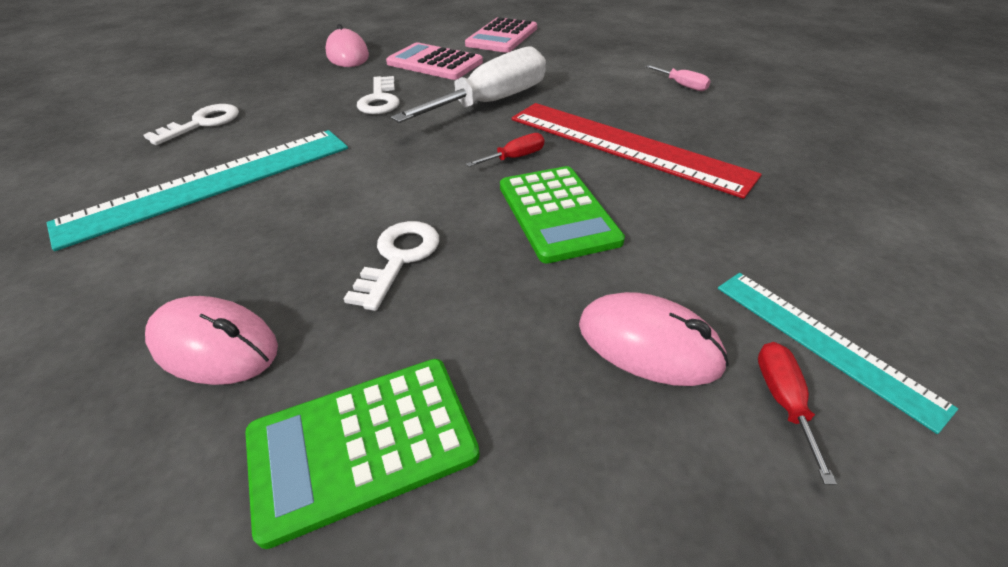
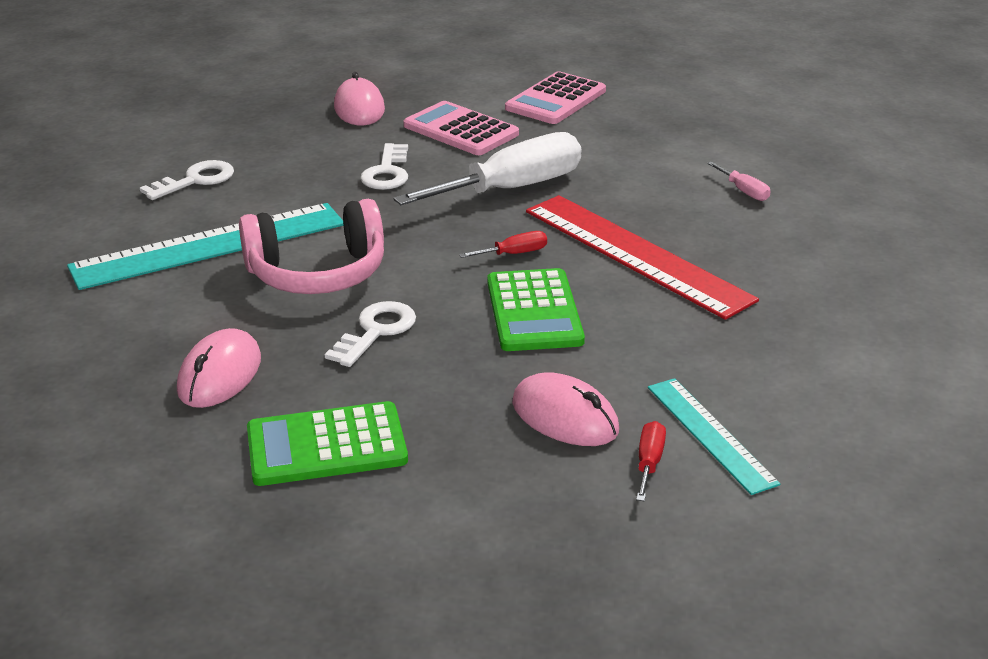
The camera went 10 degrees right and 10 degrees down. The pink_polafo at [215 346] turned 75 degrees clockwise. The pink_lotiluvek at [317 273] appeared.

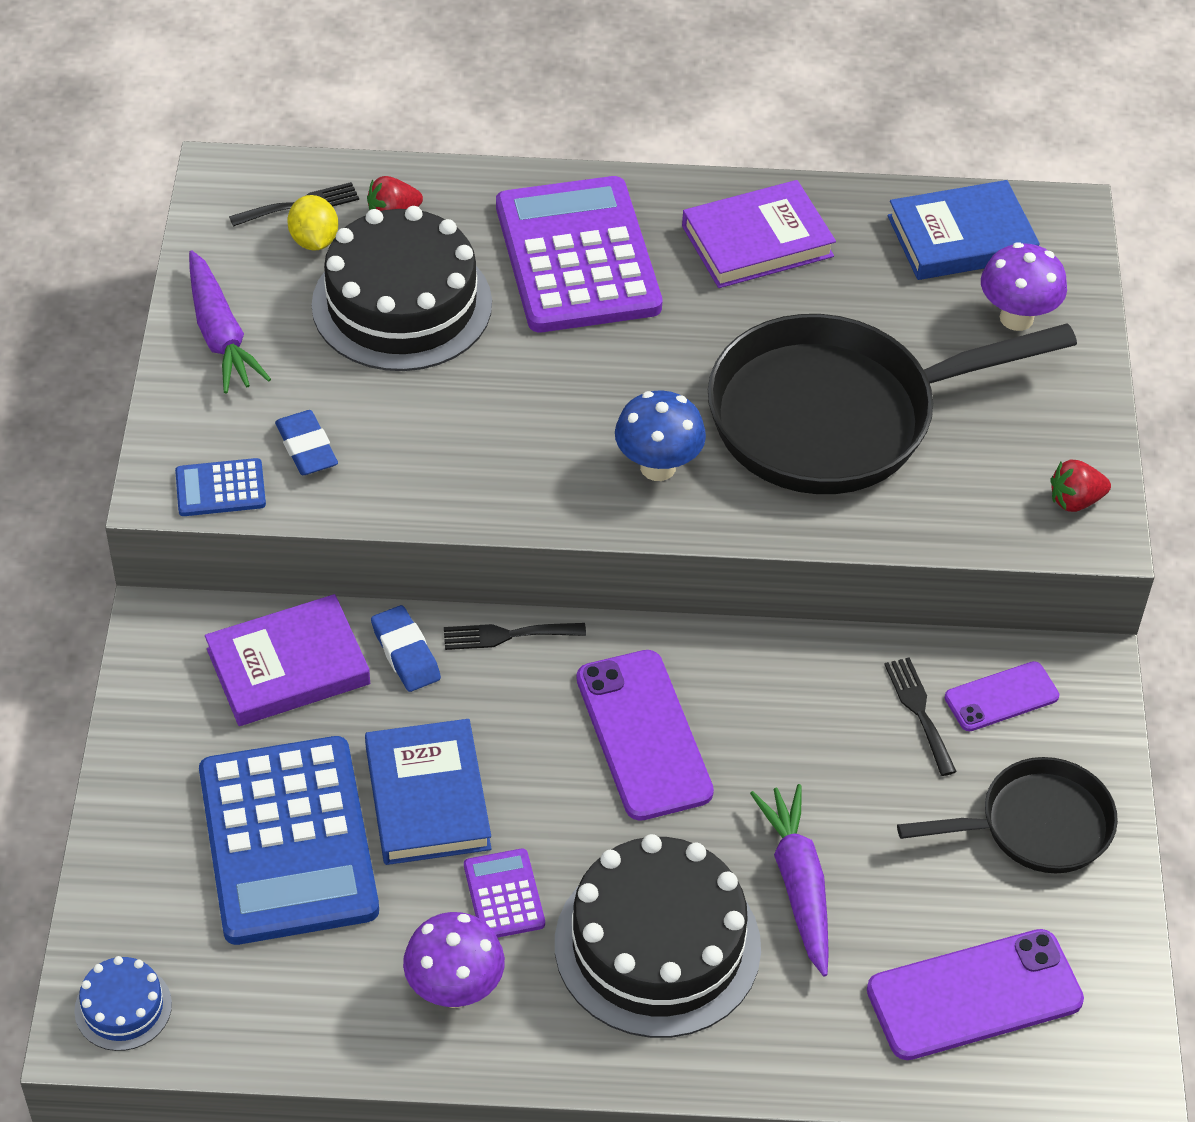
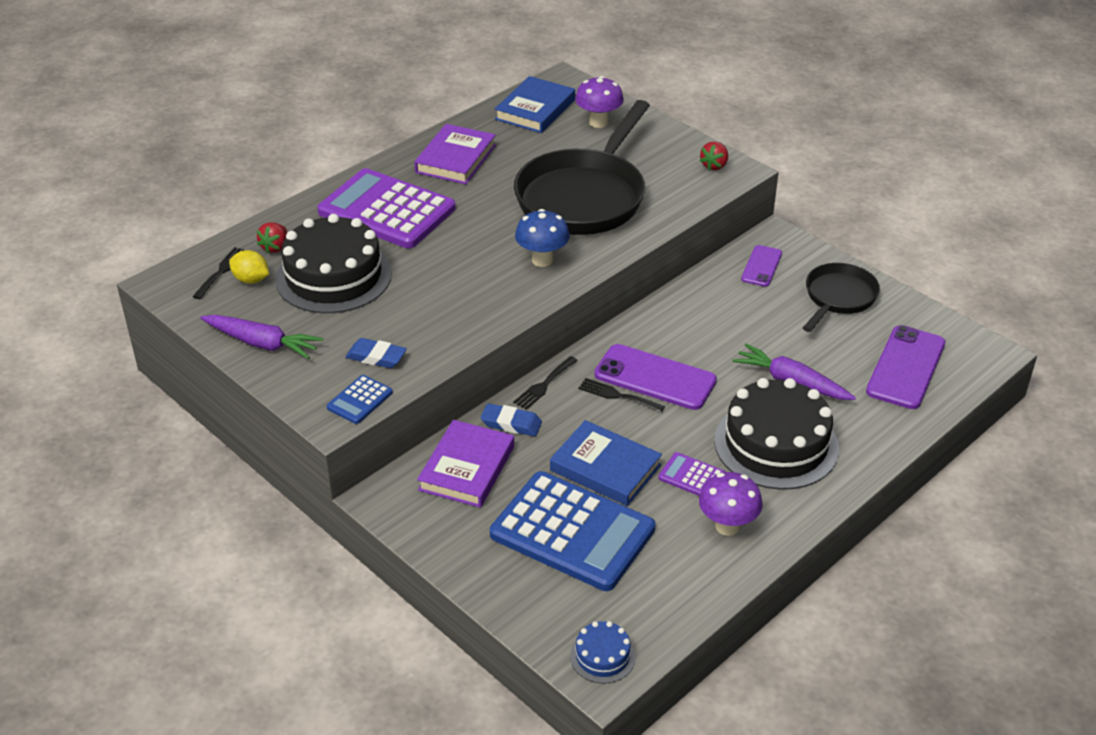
The camera went 45 degrees left and 10 degrees down. The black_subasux moved from [919 711] to [617 395].

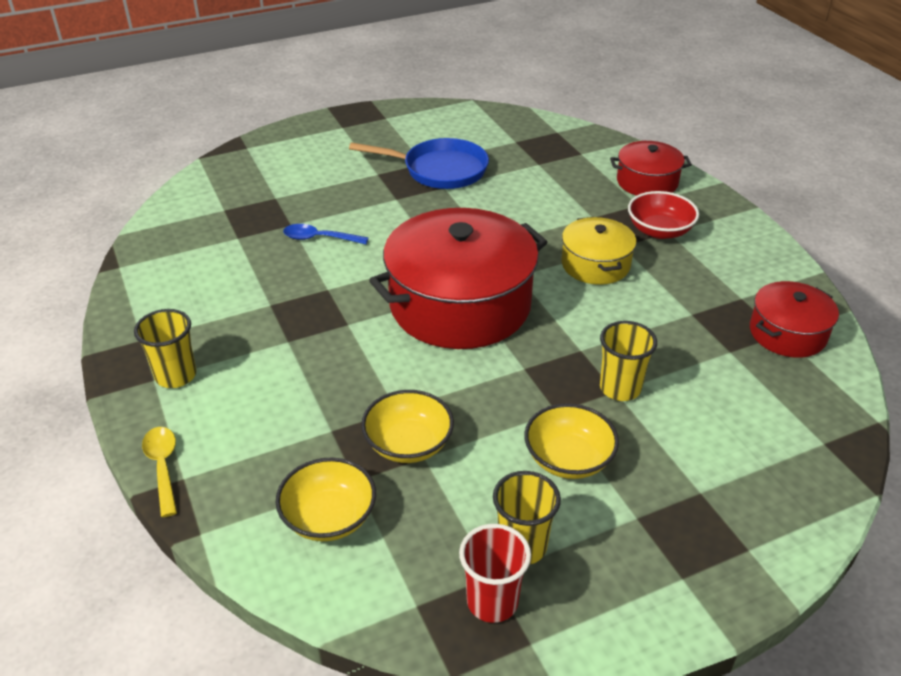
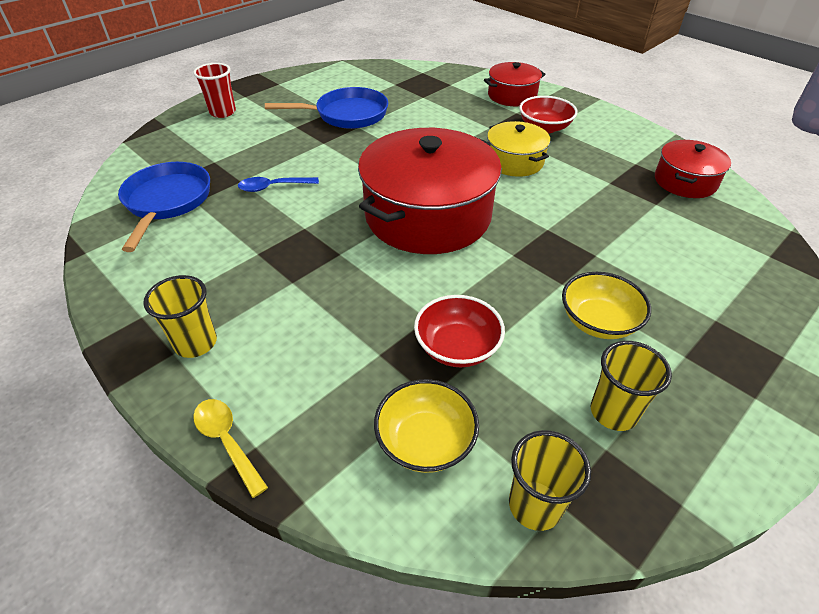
The camera went 20 degrees left and 5 degrees up. The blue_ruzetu at [167 202] appeared. The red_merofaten moved from [492 601] to [222 112]. The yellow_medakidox at [408 444] became the red_medakidox at [457 347]. The yellow_merofaten moved from [620 388] to [535 505].

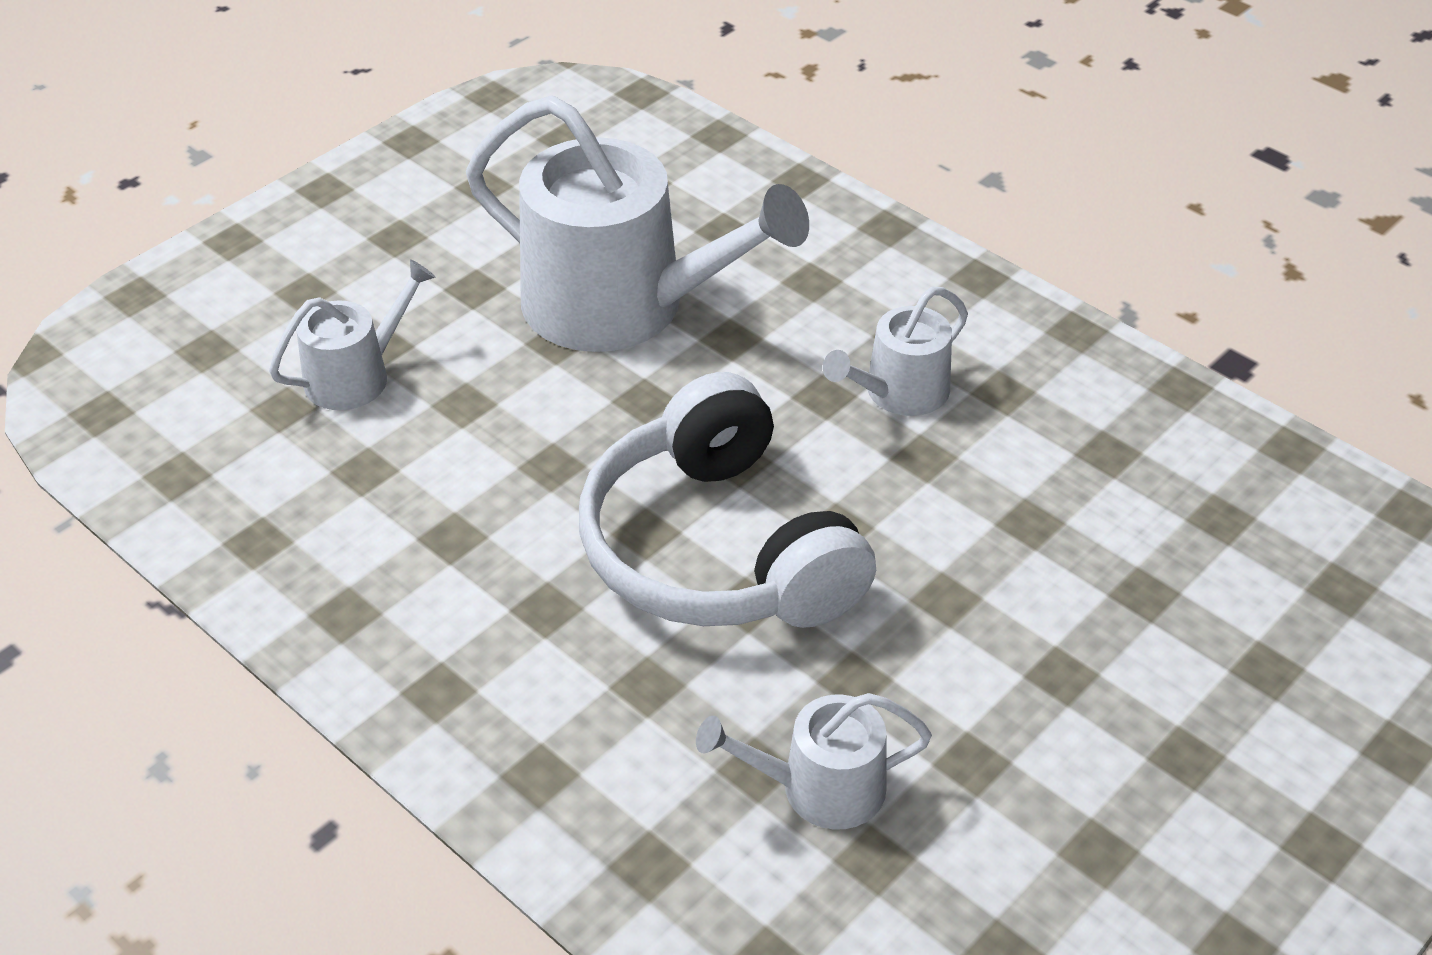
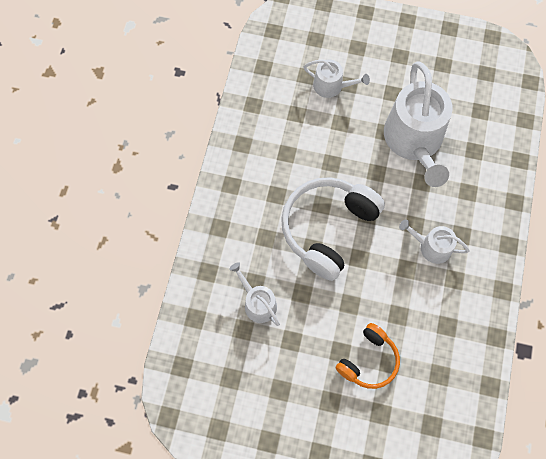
The camera went 60 degrees right and 25 degrees up. The orange_lotiluvek at [368 360] appeared.

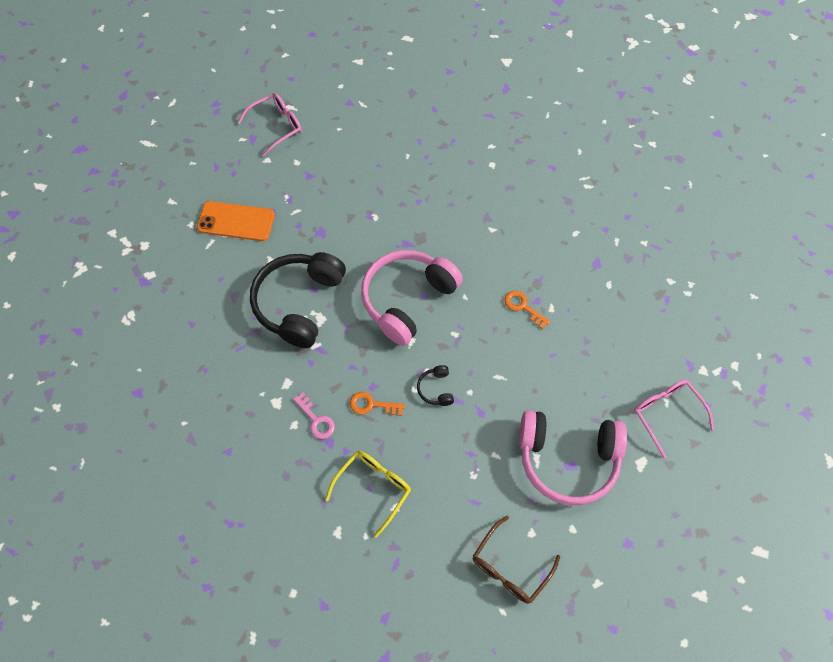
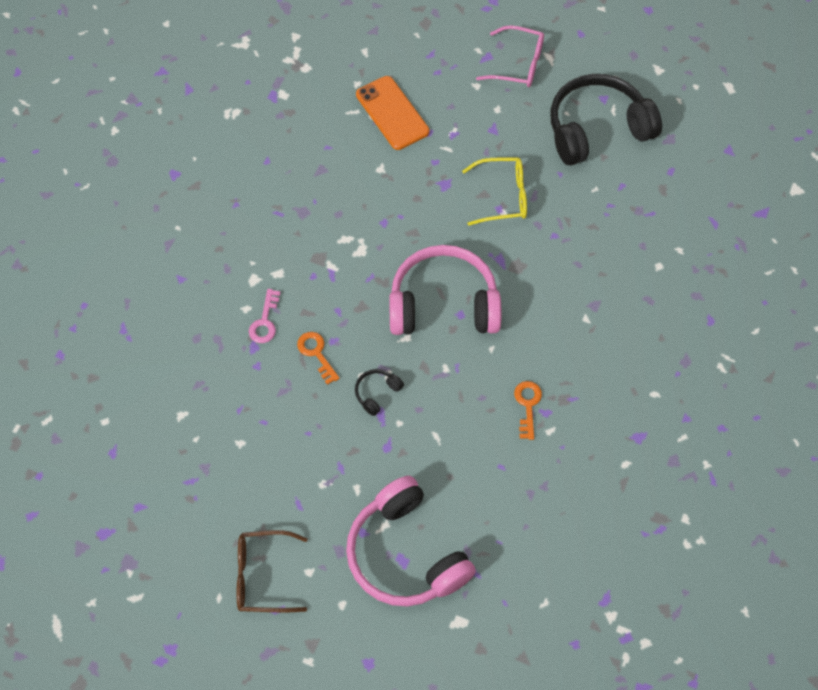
The camera went 50 degrees right and 0 degrees up. The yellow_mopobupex moved from [373 488] to [503 196]. The black_lotiluvek moved from [299 303] to [597 129]. The pink_mopobupex at [666 414] disappeared.

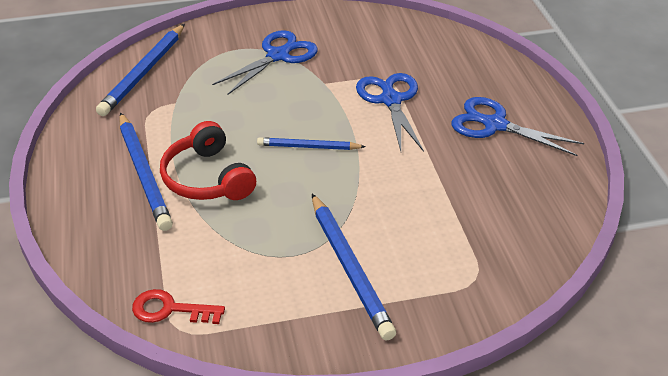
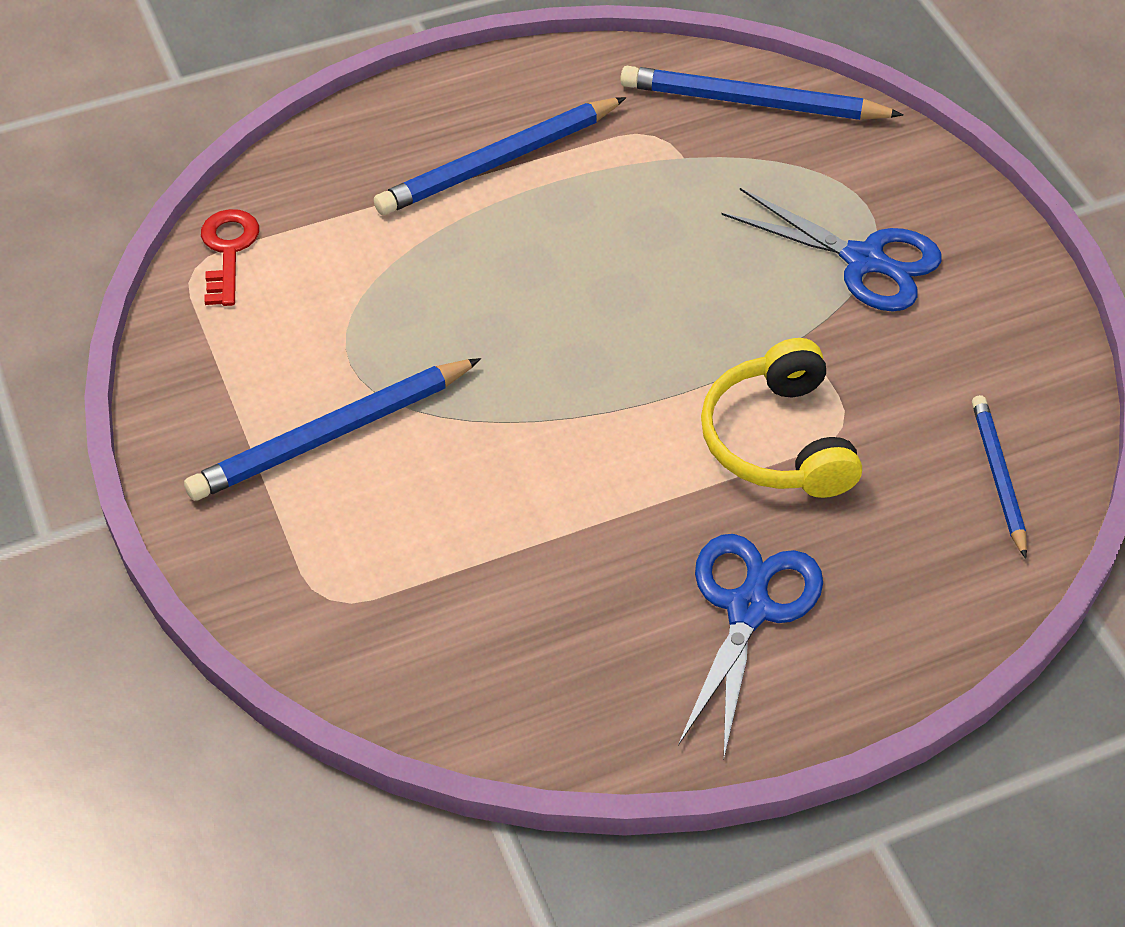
The camera went 80 degrees right and 10 degrees up. The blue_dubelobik at [391 100] was replaced by the yellow_lotiluvek at [778 440]. The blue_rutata moved from [308 147] to [998 476]. The red_lotiluvek at [207 178] disappeared.

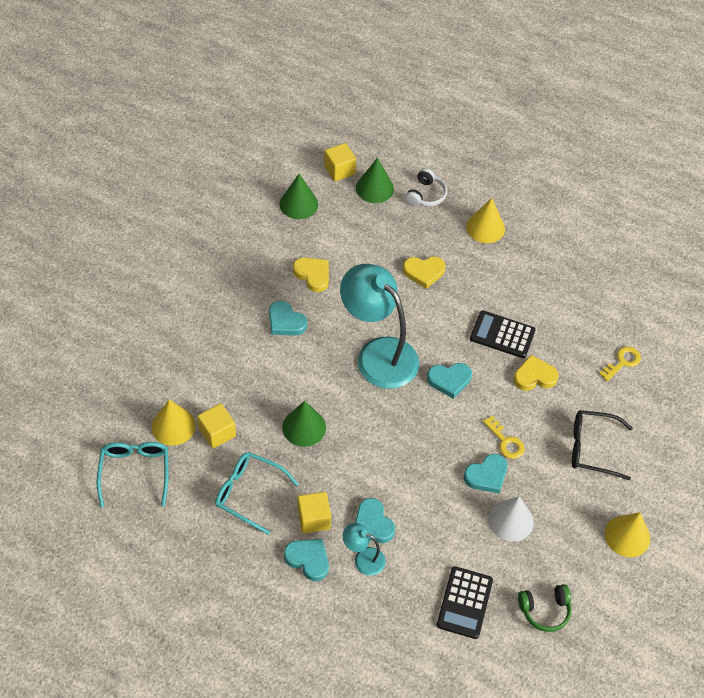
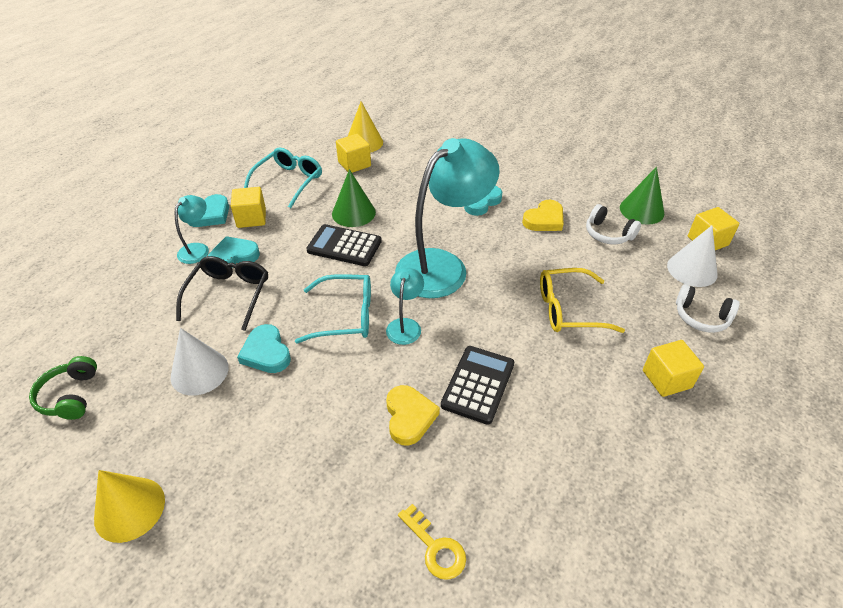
The camera went 95 degrees right and 10 degrees down. The black_mopobupex moved from [592 448] to [229 295]. The turquoise_mopobupex moved from [135 472] to [345 316]. The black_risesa moved from [464 603] to [344 246]. The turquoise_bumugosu at [449 380] was replaced by the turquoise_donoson at [405 325]. The yellow_bumugosu at [424 272] was replaced by the yellow_mopobupex at [569 309]. The white_lotiluvek at [608 234] appeared. The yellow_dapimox at [485 227] was replaced by the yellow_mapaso at [666 379]. The green_dapimox at [374 188] became the white_dapimox at [692 269]. The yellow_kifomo at [505 441] disappeared.

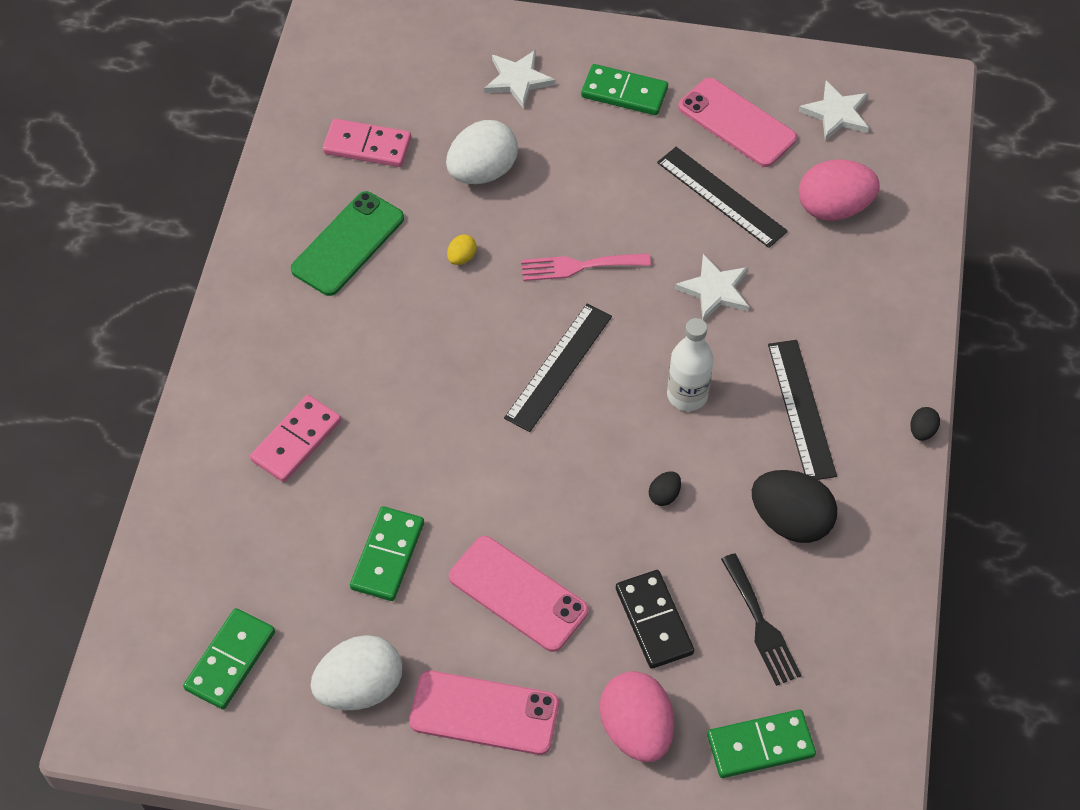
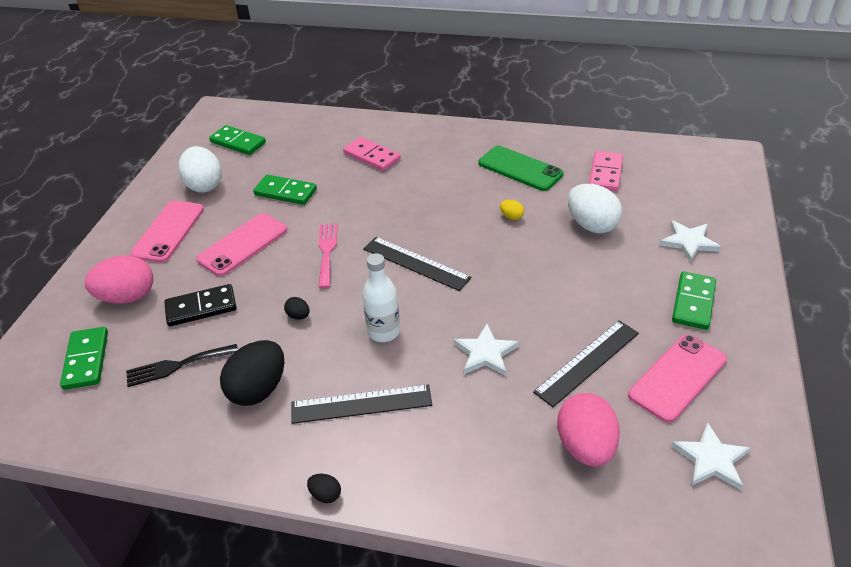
The camera went 95 degrees right and 15 degrees down. The pink_subasux moved from [579 266] to [327 251].

